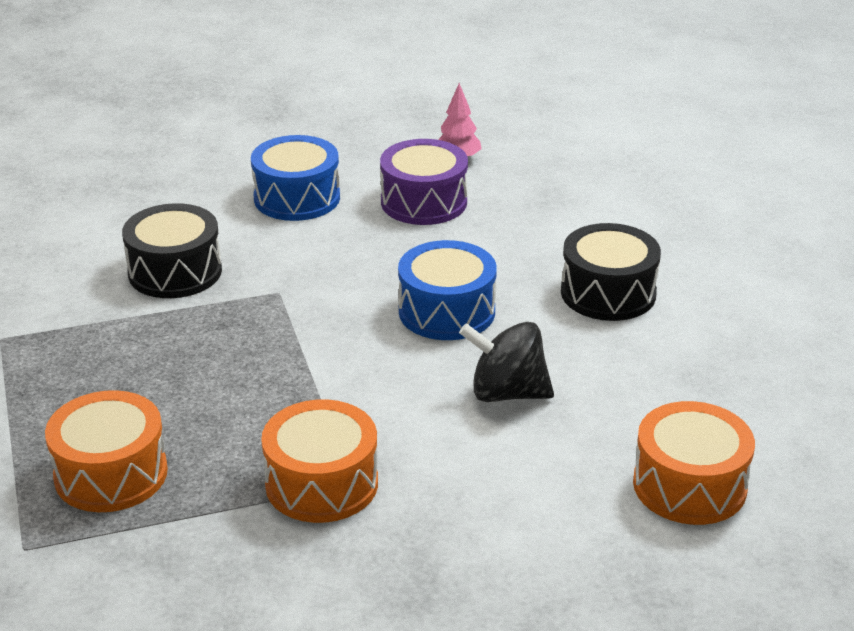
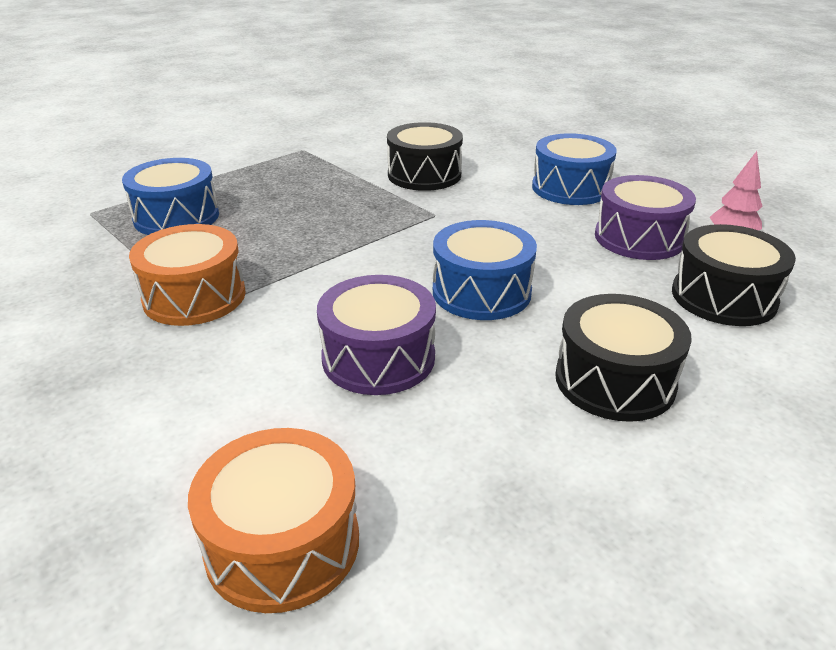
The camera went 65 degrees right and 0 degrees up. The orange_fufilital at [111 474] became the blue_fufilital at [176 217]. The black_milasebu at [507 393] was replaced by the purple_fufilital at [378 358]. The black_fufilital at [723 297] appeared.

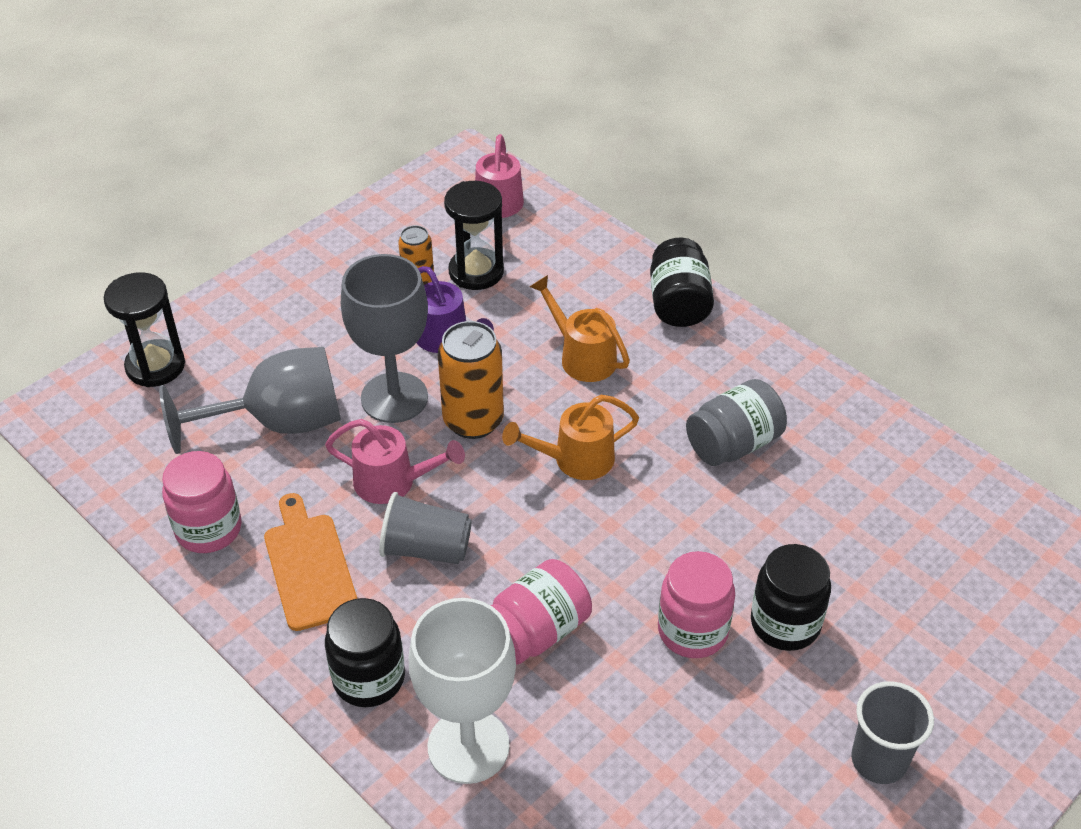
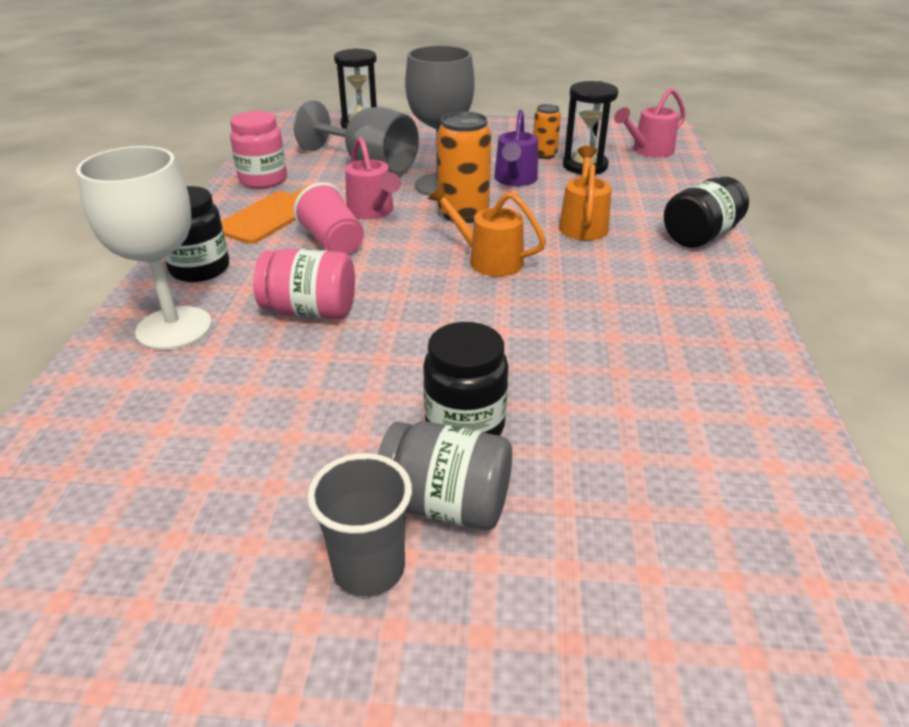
The camera went 50 degrees right and 10 degrees down. The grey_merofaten at [426 549] became the pink_merofaten at [333 243]. The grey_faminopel moved from [733 444] to [446 504]. The pink_faminopel at [692 631] disappeared.

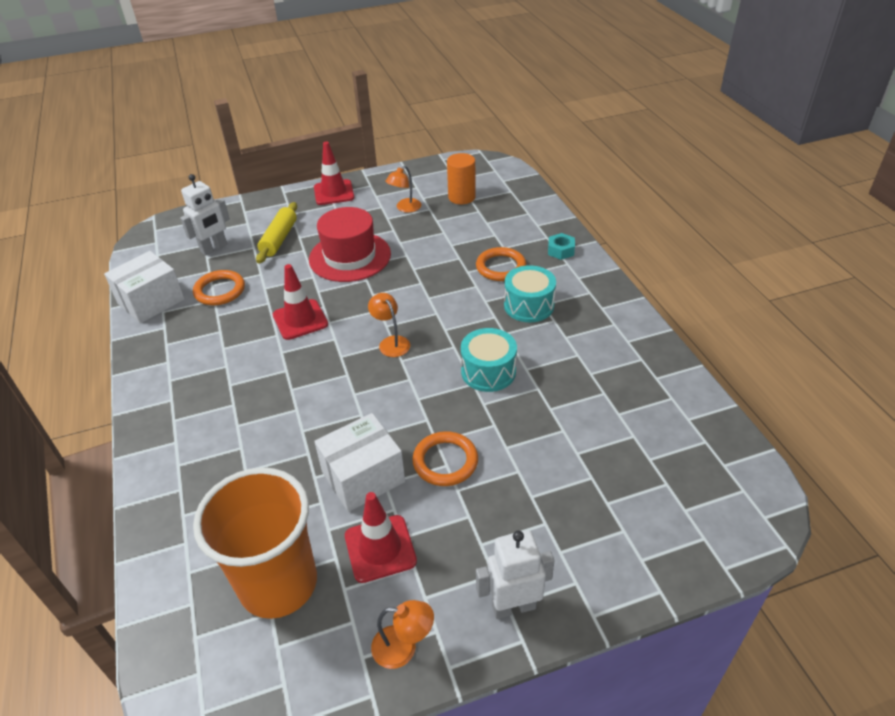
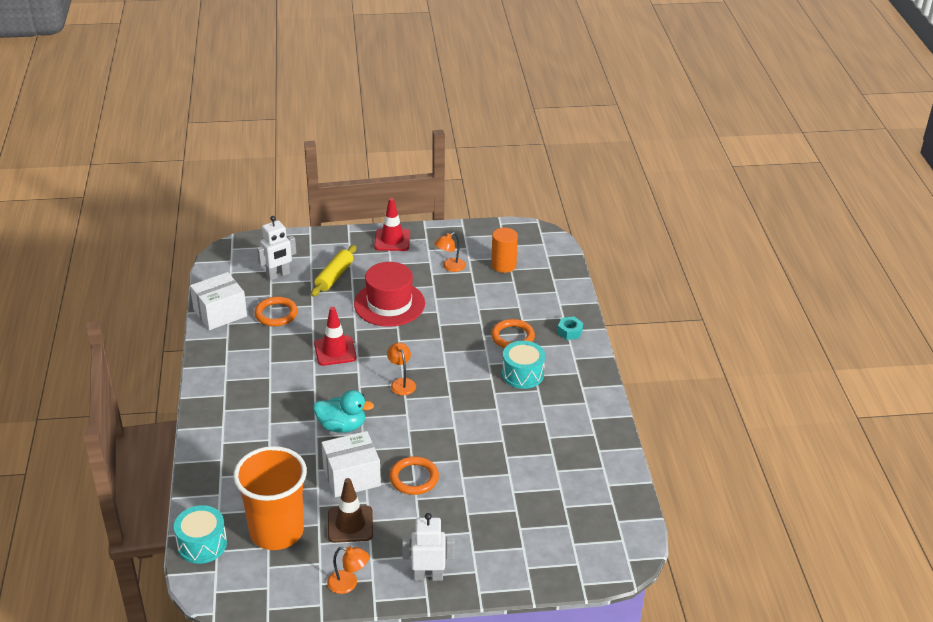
The camera went 10 degrees right and 5 degrees down. The turquoise_fufilital moved from [488 371] to [202 544]. The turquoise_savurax at [342 426] appeared. The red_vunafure at [380 548] became the brown_vunafure at [350 524].

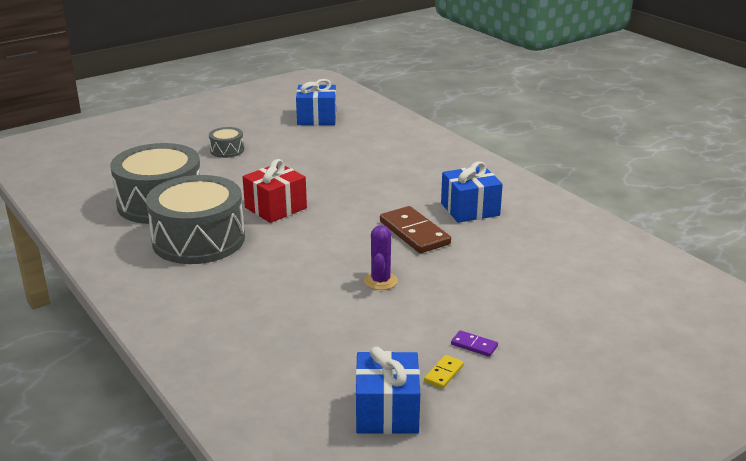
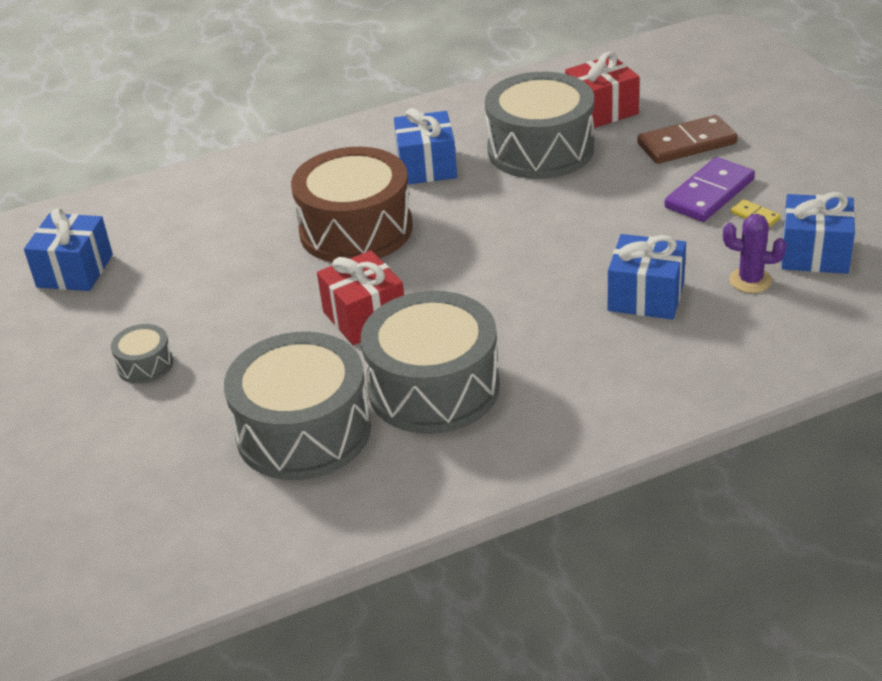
The camera went 75 degrees left and 10 degrees up. The brown_fufilital at [356 229] appeared. The grey_fufilital at [540 149] appeared. The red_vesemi at [601 110] appeared. The blue_vesemi at [646 296] appeared. The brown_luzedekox moved from [414 233] to [687 144]. The purple_luzedekox at [474 345] changed to 2.16 times the size. The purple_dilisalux moved from [380 281] to [750 280].

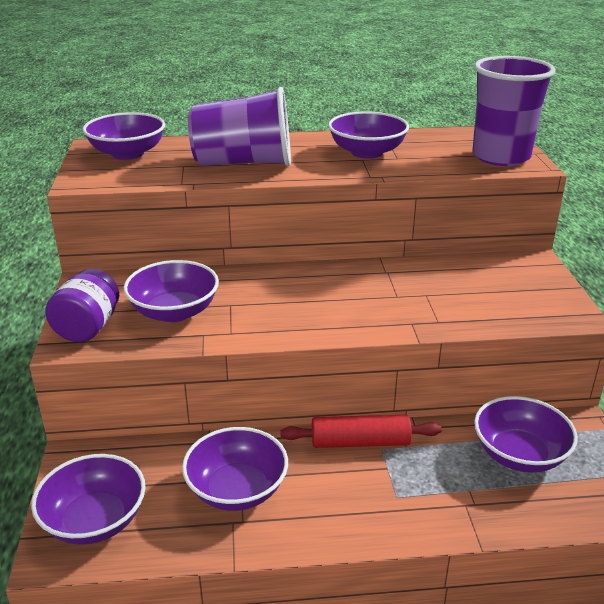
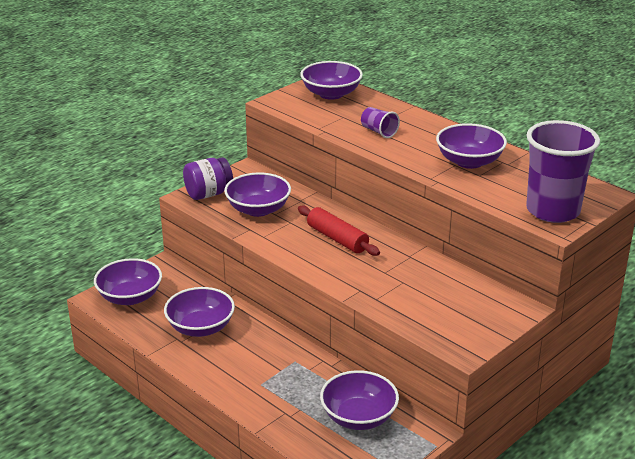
The camera went 50 degrees right and 0 degrees up. The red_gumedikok moved from [360 442] to [337 239]. The purple_merofaten at [243 163] changed to 0.44 times the size.

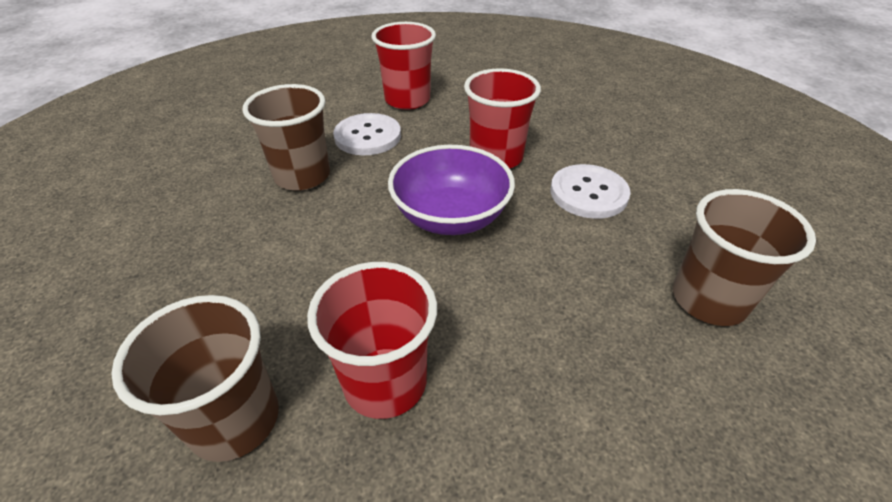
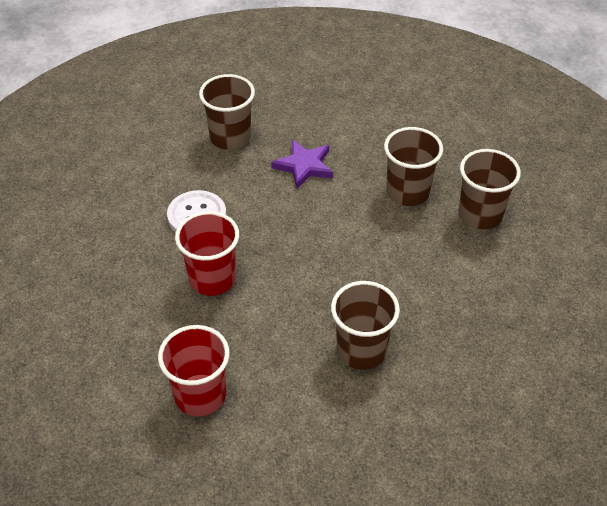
The camera went 140 degrees left and 5 degrees up. The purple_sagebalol at [304 166] appeared. The red_merofaten at [385 382] became the brown_merofaten at [407 192]. The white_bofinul at [367 136] disappeared. The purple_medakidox at [450 217] disappeared.

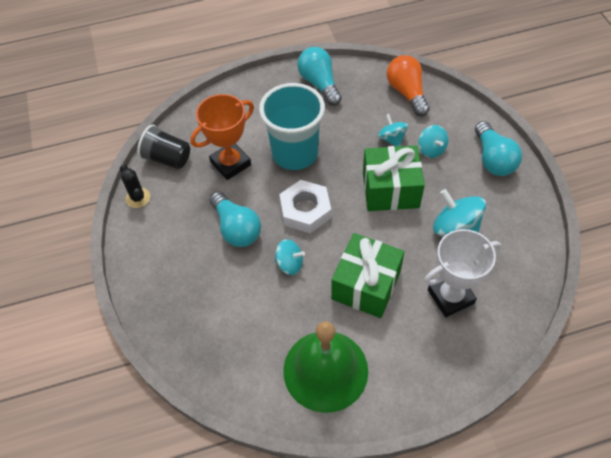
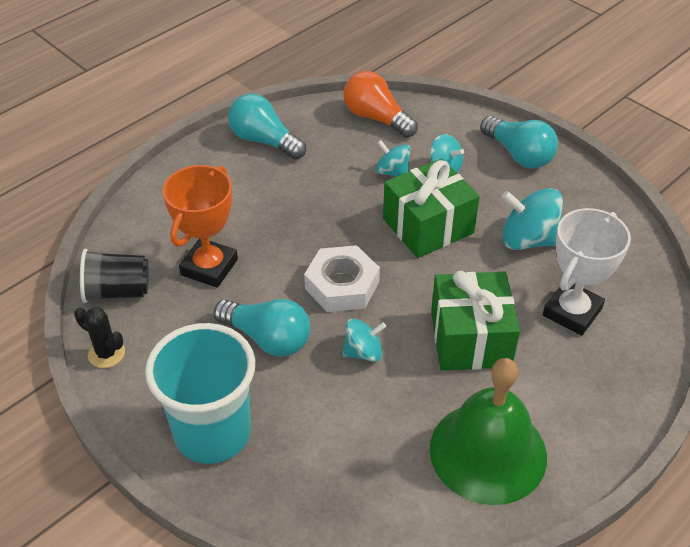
The camera went 30 degrees left and 10 degrees down. The turquoise_merofaten moved from [295 153] to [213 433].

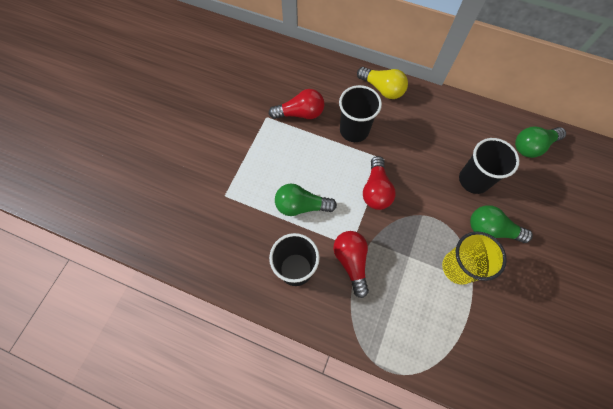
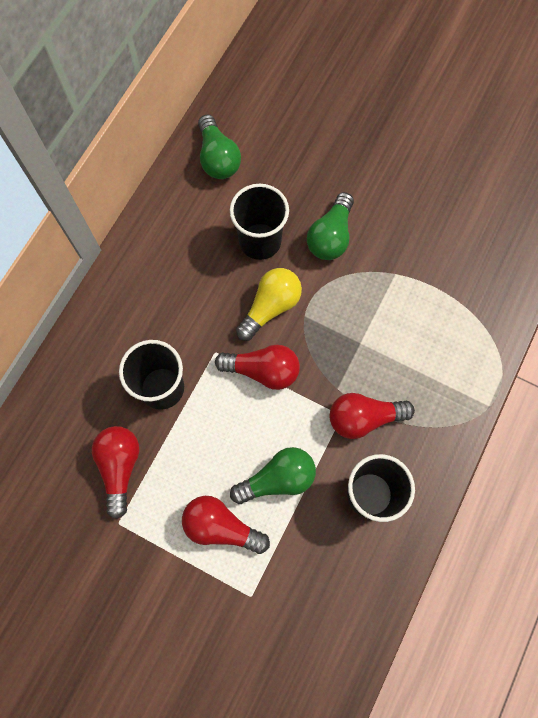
The camera went 85 degrees left and 5 degrees up. The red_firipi at [221 527] appeared. The green_firipi at [301 206] turned 120 degrees counterclockwise. The yellow_firipi moved from [382 89] to [270 307]. The yellow_merofaten at [458 267] disappeared.

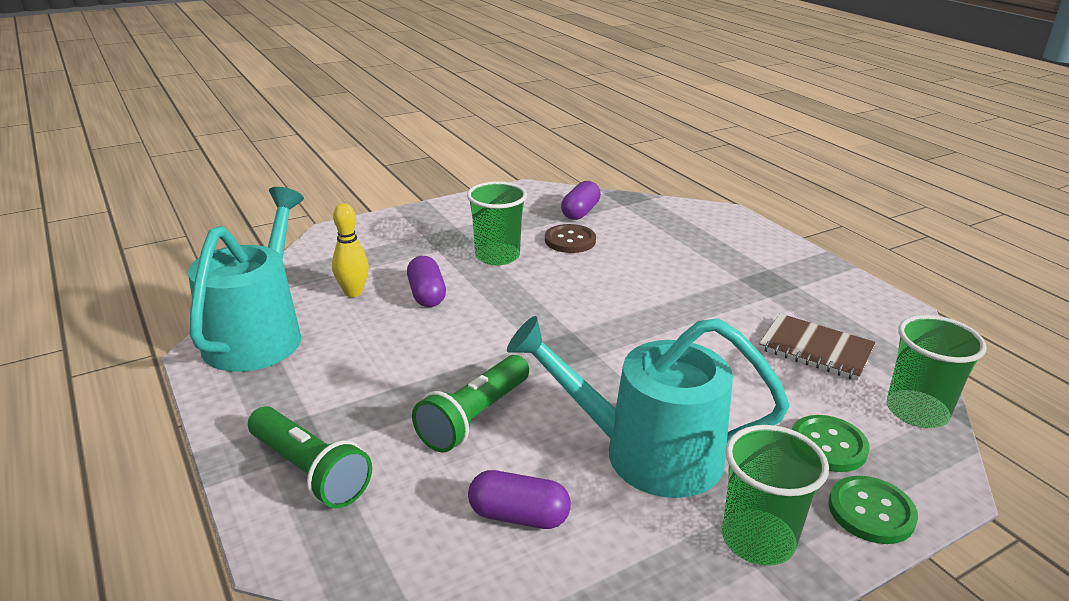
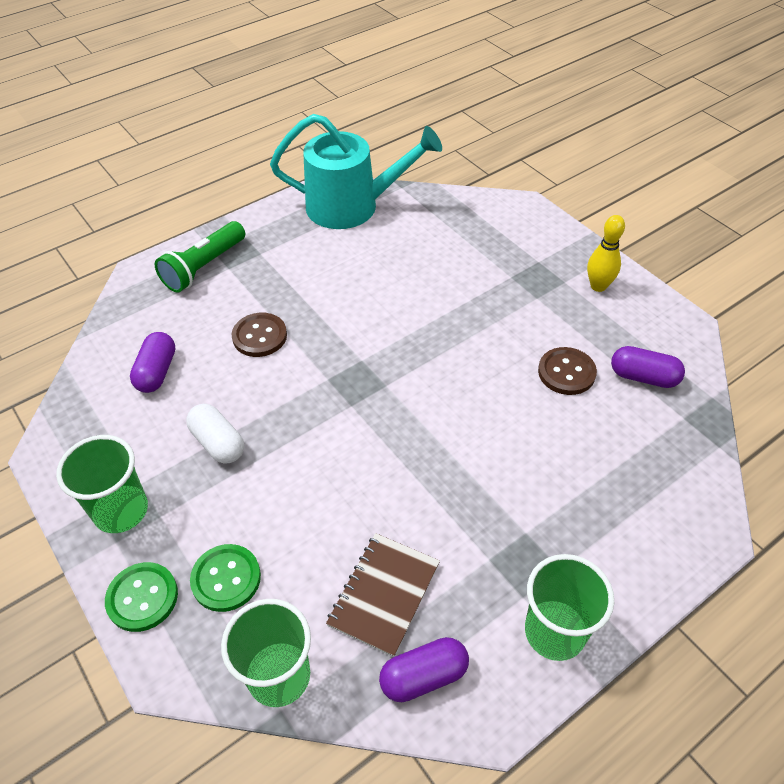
The camera went 85 degrees right and 20 degrees up. The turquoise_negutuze at [647 453] was replaced by the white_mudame at [218 443]. The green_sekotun at [474 417] was replaced by the brown_bofinul at [259 336]. The purple_mudame moved from [426 295] to [424 676]. The green_merofaten moved from [497 256] to [554 632]. The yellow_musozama moved from [353 292] to [598 286].

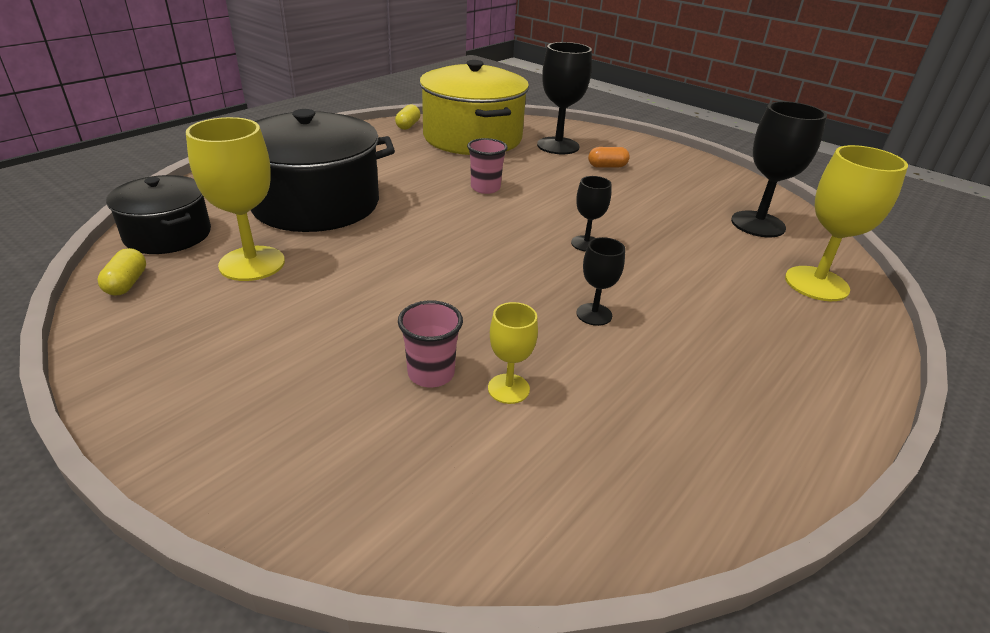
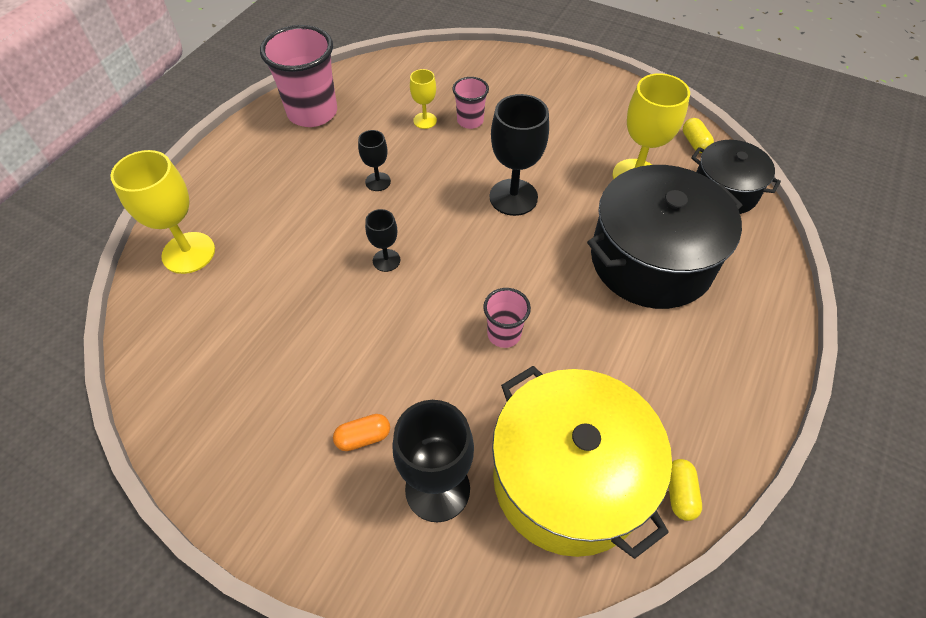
The camera went 170 degrees right and 20 degrees up. The pink_merofaten at [312 113] appeared. The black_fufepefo moved from [758 224] to [513 197].

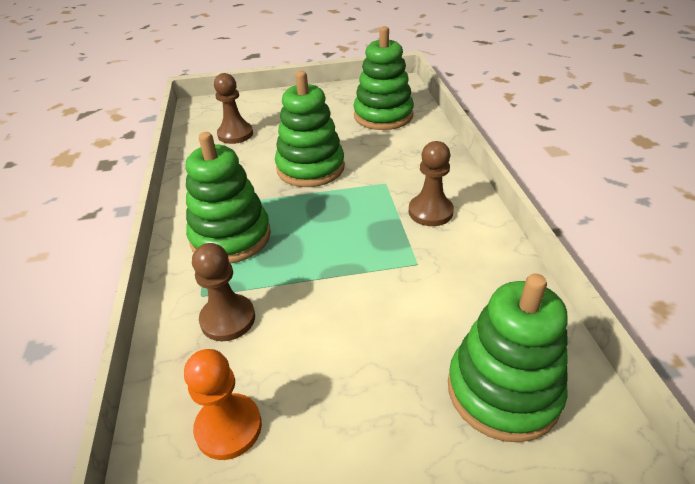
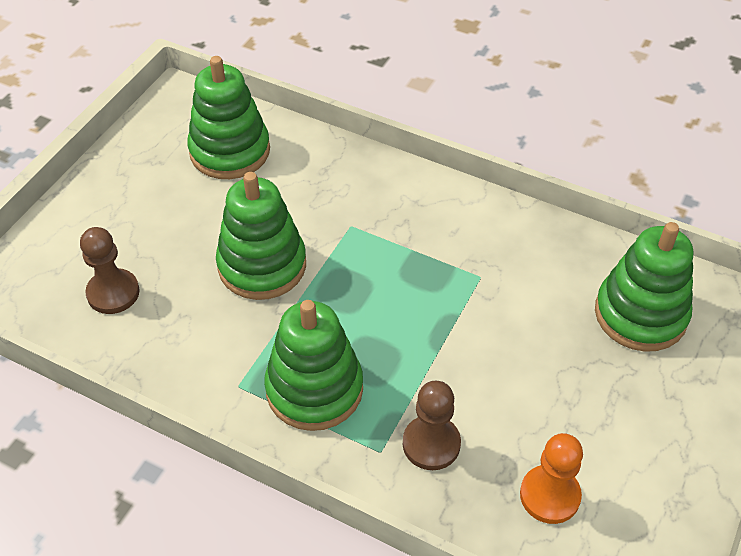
The camera went 55 degrees left and 10 degrees up. The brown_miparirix at [430 212] disappeared.

